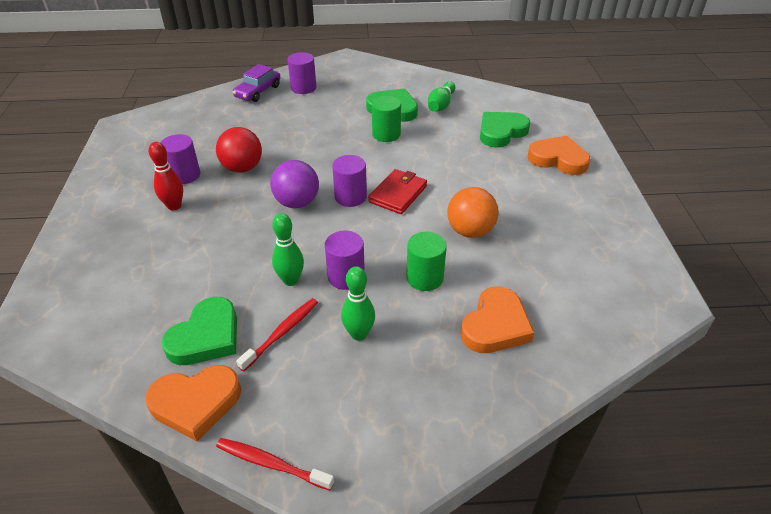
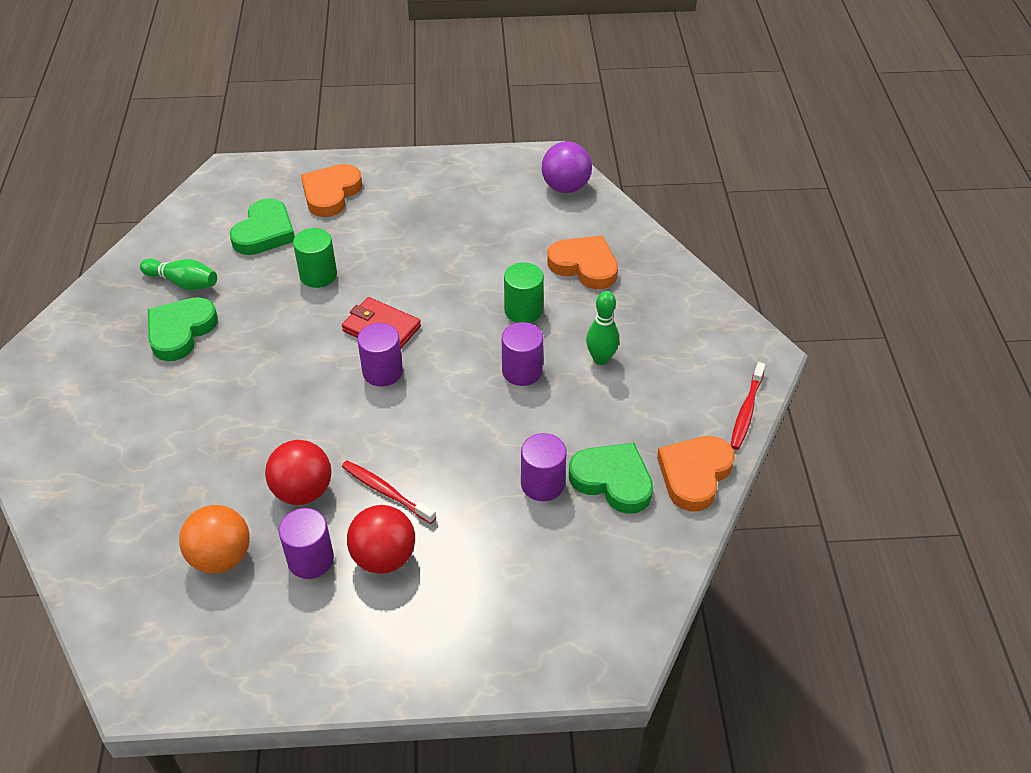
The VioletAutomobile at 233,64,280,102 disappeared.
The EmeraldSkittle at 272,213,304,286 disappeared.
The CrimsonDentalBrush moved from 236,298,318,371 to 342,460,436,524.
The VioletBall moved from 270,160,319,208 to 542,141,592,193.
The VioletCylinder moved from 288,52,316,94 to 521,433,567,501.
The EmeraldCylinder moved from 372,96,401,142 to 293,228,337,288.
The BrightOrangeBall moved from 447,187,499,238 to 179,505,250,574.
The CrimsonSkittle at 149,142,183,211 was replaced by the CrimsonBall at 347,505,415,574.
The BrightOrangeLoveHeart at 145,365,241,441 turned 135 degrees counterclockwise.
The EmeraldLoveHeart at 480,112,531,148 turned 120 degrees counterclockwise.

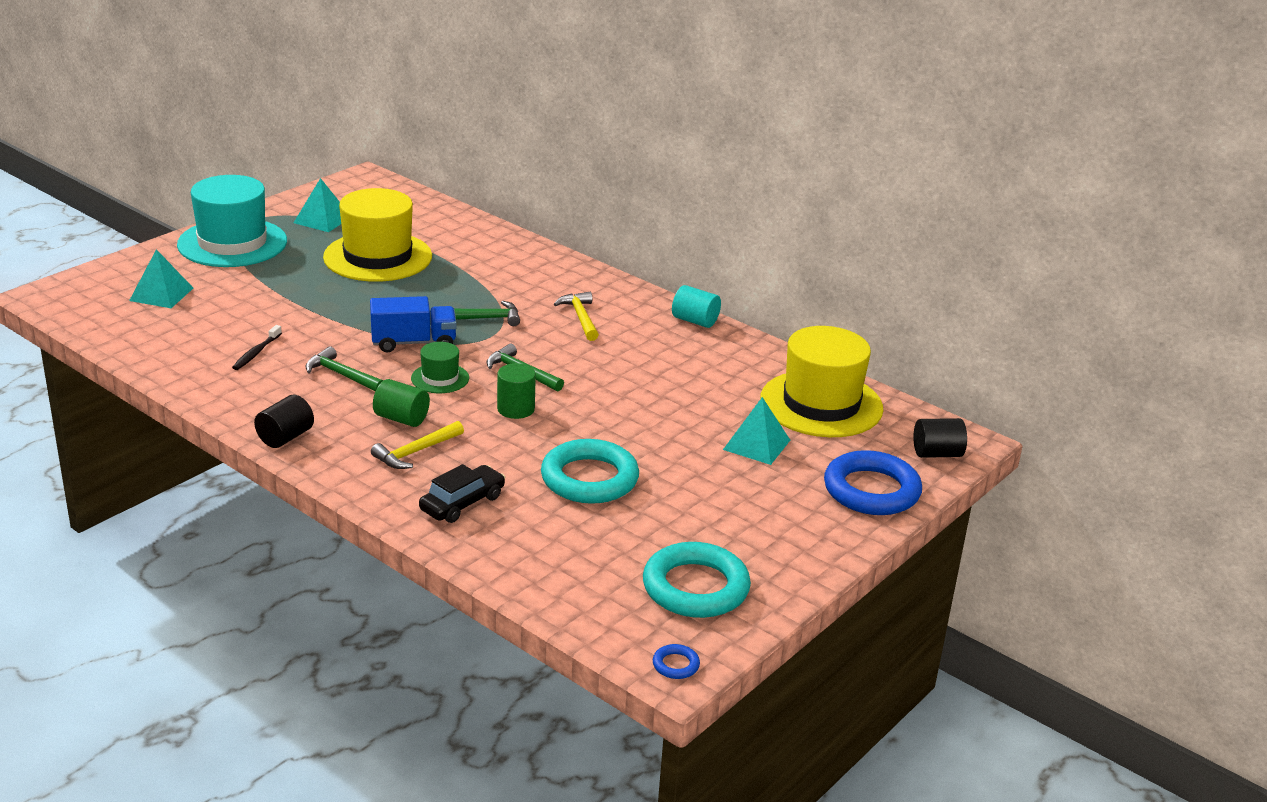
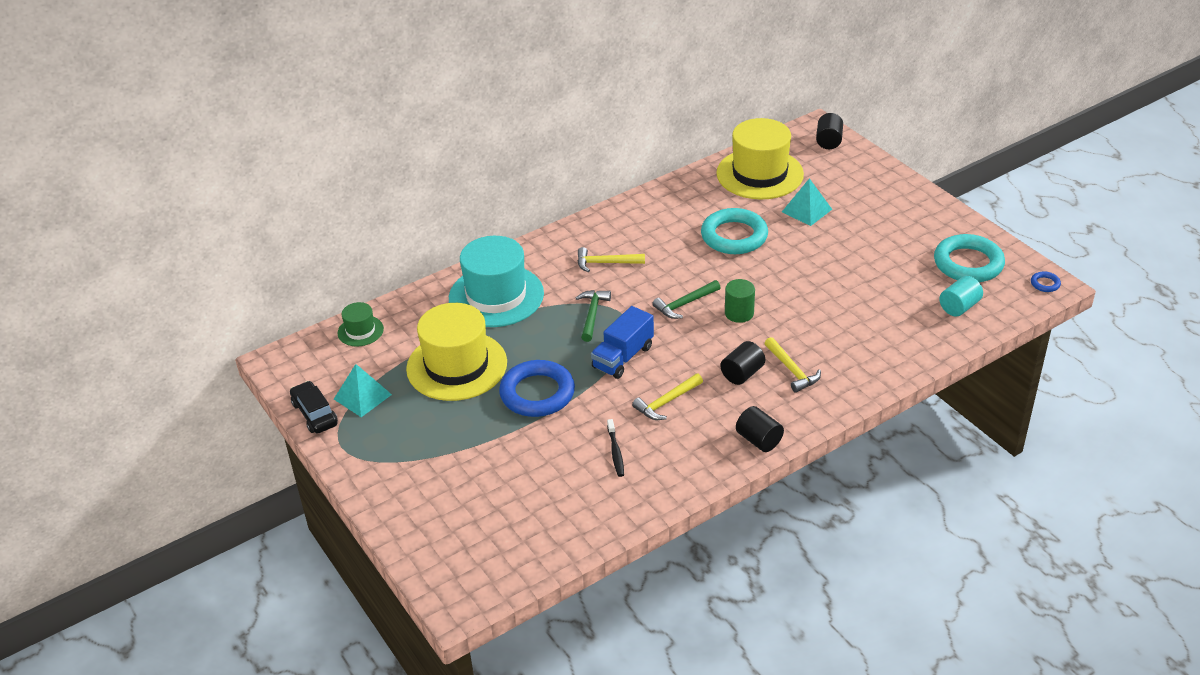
The TealSolidPyramid at 129,249,193,308 disappeared.
The TealHat moved from 177,175,287,267 to 449,236,544,327.
The EmeraldHat moved from 411,342,469,393 to 337,302,384,346.
The JetBlackAutomobile moved from 419,464,505,523 to 290,381,338,433.
The TealHoop moved from 541,439,639,504 to 701,208,768,254.
The TealCylinder moved from 672,285,721,328 to 939,276,983,317.
The RoyalBlueHoop moved from 824,450,922,515 to 499,360,575,417.
The EmeraldClawHammer at 305,346,384,391 became the GoldenClawHammer at 632,373,703,420.
The EmeraldCylinder at 373,379,430,427 became the JetBlackCylinder at 720,341,765,385.
The JetBlackDentalBrush at 232,325,282,370 turned 45 degrees clockwise.
The RoyalBlueLorry at 370,296,457,352 turned 150 degrees counterclockwise.

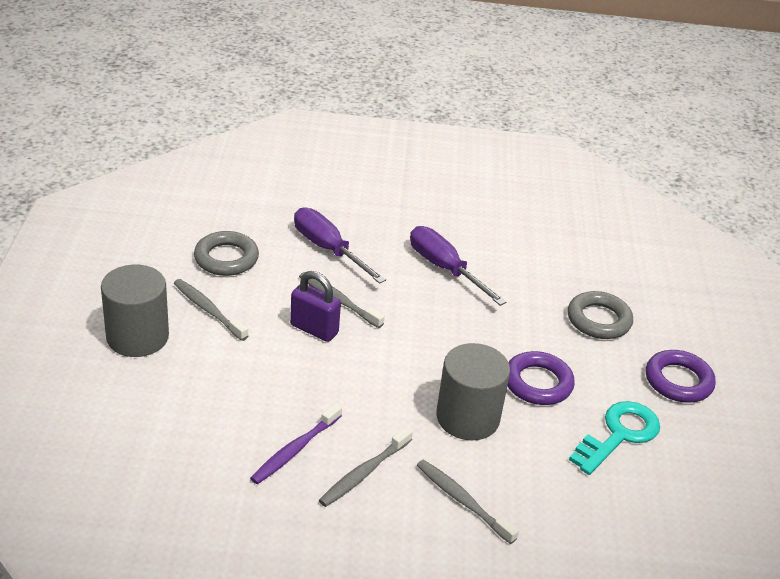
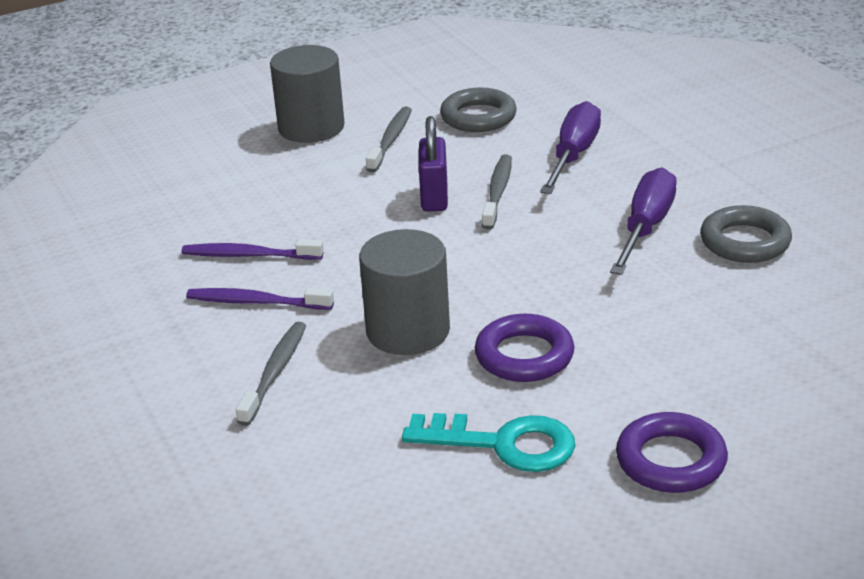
The GreyHoop moved from 568,291,633,339 to 700,205,792,263.
The GreyDentalBrush at 319,426,413,507 became the VioletDentalBrush at 186,288,334,310.

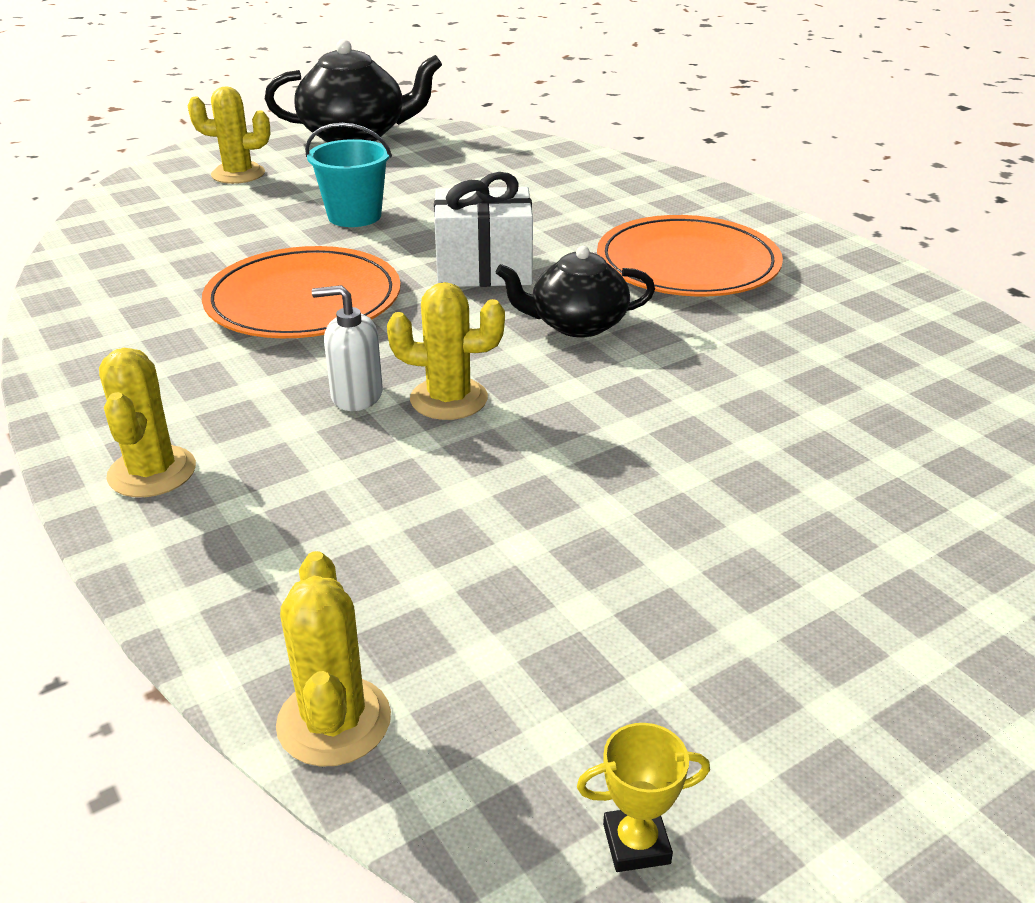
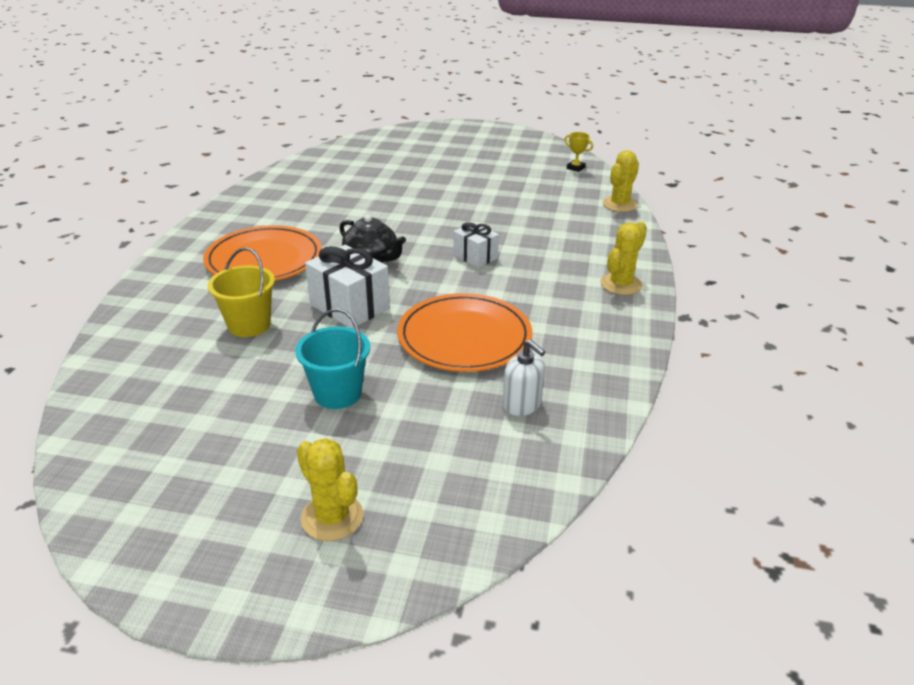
The JetBlackTeaPot at 265,39,442,143 disappeared.
The GoldenSandBucket at 208,247,275,337 appeared.
The SnowWhiteSoapDispenser moved from 312,285,383,411 to 503,339,545,416.
The GoldenPricklyPlant at 387,282,505,420 was replaced by the SnowWhiteGift at 453,222,499,268.

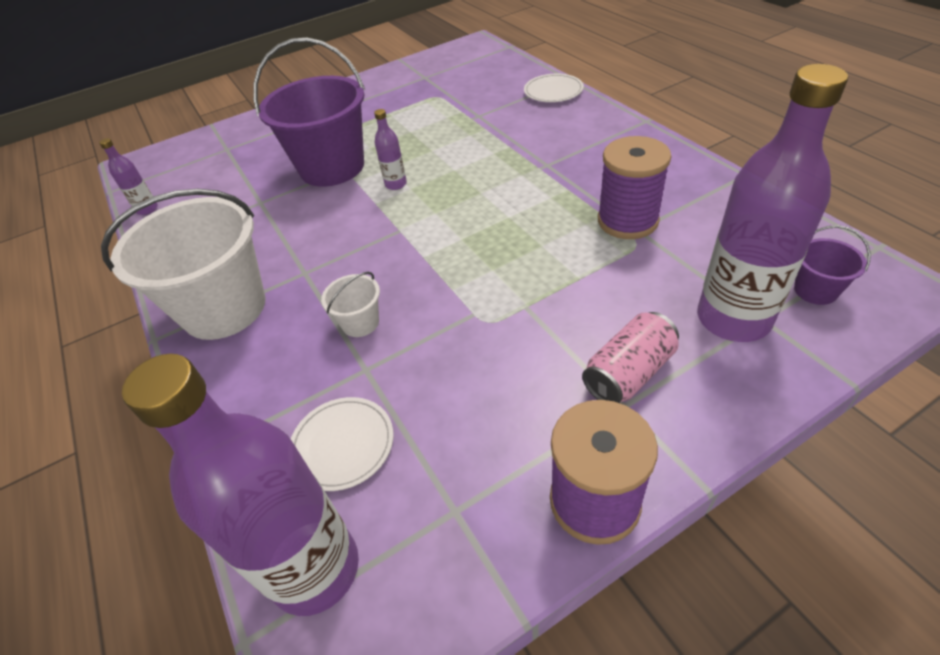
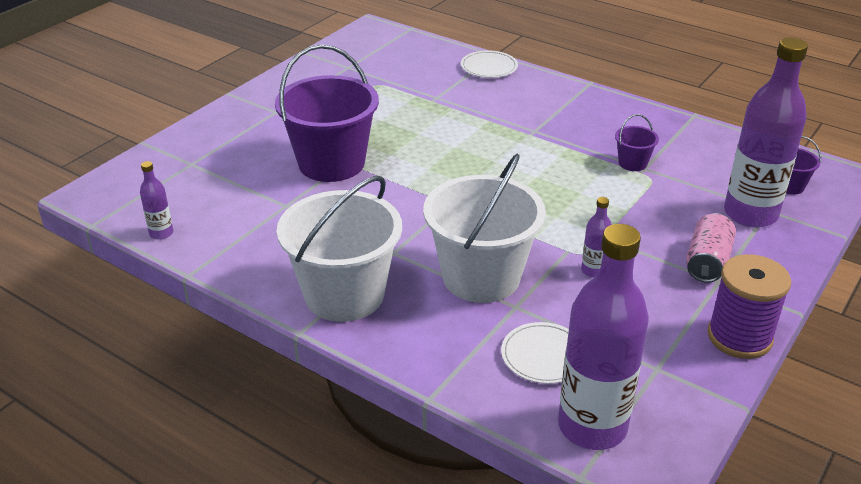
The VioletDrinkBottle moved from 374,109,407,190 to 581,197,612,278.
The VioletSpool at 598,136,671,239 was replaced by the VioletSandBucket at 615,114,659,171.
The SnowWhiteSandBucket at 321,272,380,337 changed to 2.33 times the size.

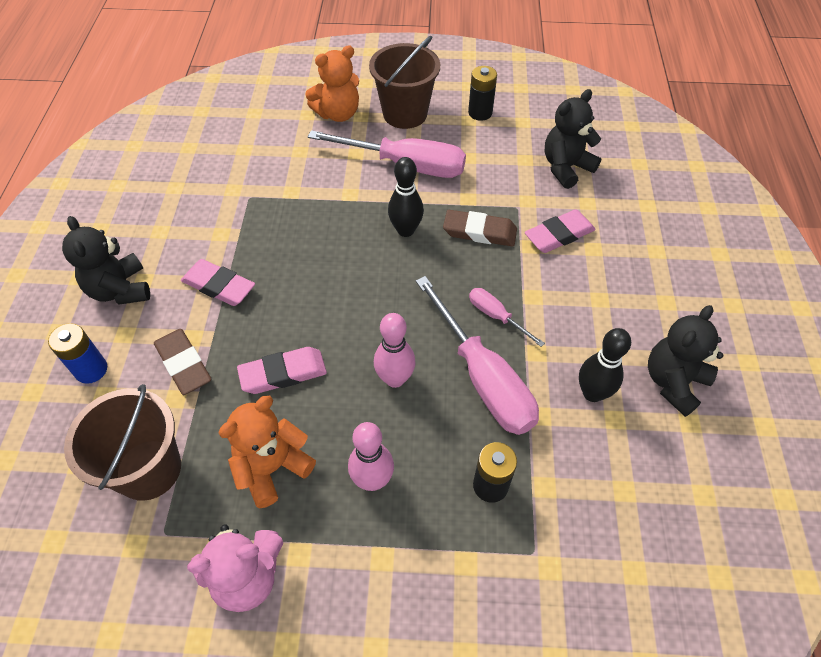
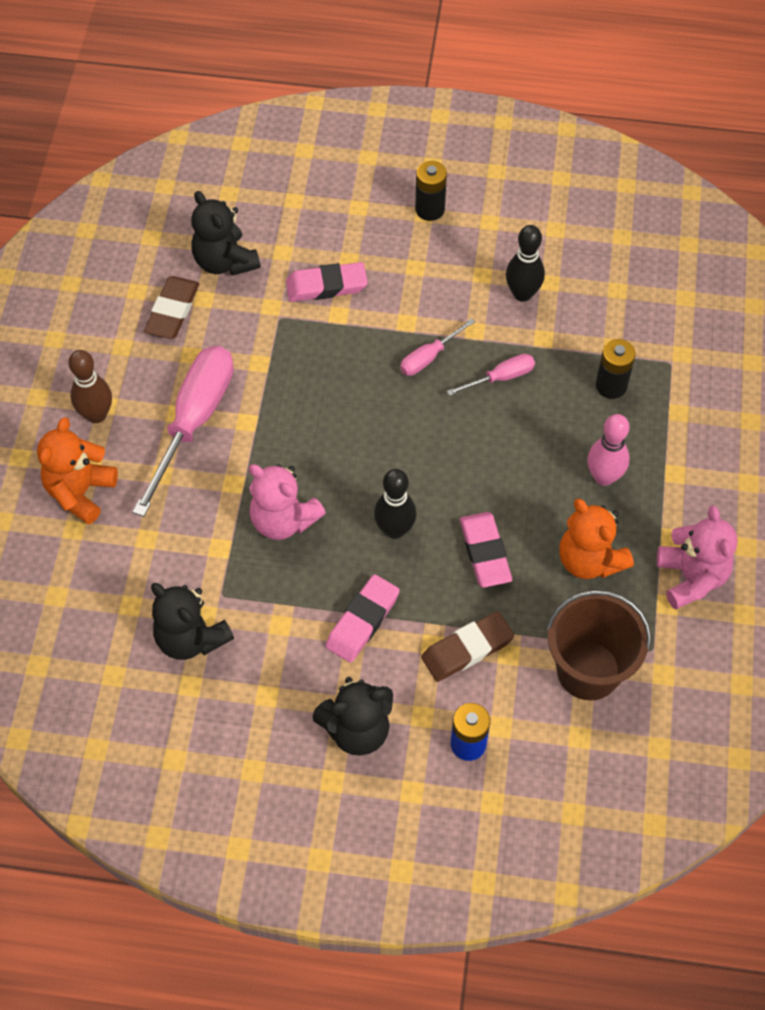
The RosePinkSkittle at 374,313,416,388 disappeared.
The RosePinkTeddyBear at 249,464,326,540 appeared.
The JetBlackSkittle moved from 388,157,424,237 to 374,469,417,539.
The DarkBrownPencilEraser moved from 443,210,517,247 to 144,276,199,339.
The JetBlackBattery moved from 468,66,497,121 to 415,161,447,221.
The JetBlackTeddyBear moved from 648,305,723,417 to 151,583,234,660.
The DarkBrownSandBucket at 369,36,440,129 was replaced by the DarkBrownSkittle at 68,350,112,423.
The BrightOrangeTeddyBear at 305,45,359,122 turned 135 degrees counterclockwise.
The RosePinkPencilEraser at 525,209,596,253 turned 75 degrees counterclockwise.
The RosePinkHandScrewdriver at 416,276,539,435 changed to 0.48 times the size.

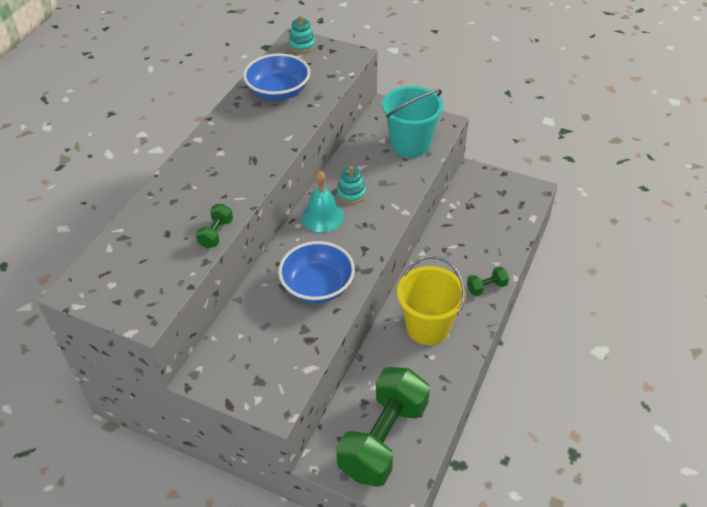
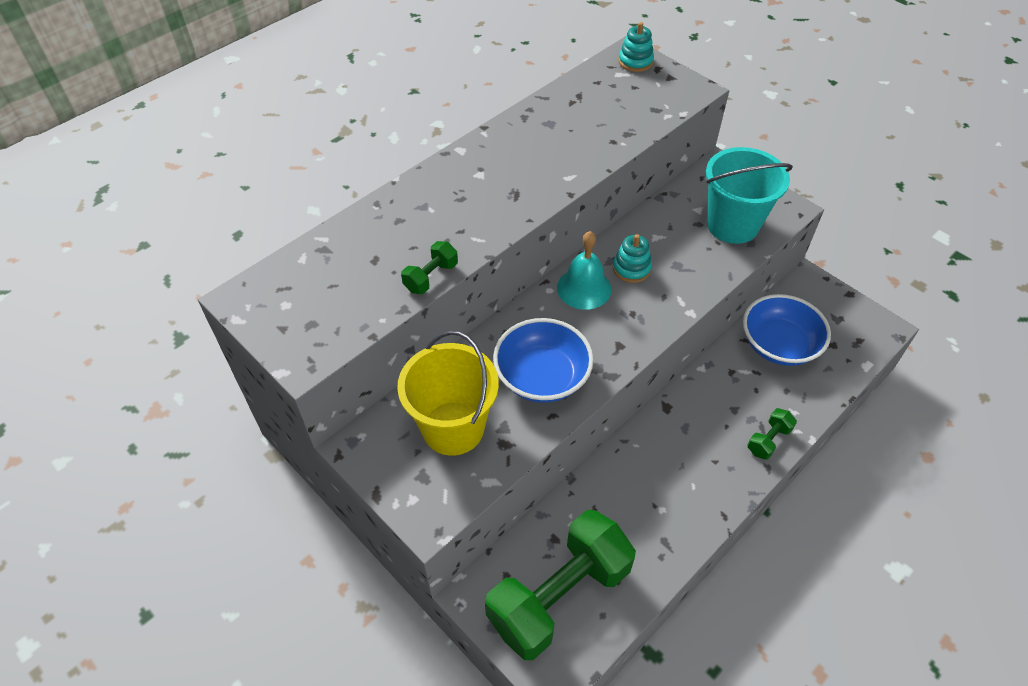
The RoyalBlueServingBowl moved from 243,53,310,101 to 743,294,831,366.
The GoldenSandBucket moved from 397,256,466,345 to 397,331,499,456.
The EmeraldHandWeight at 467,266,509,296 turned 45 degrees counterclockwise.

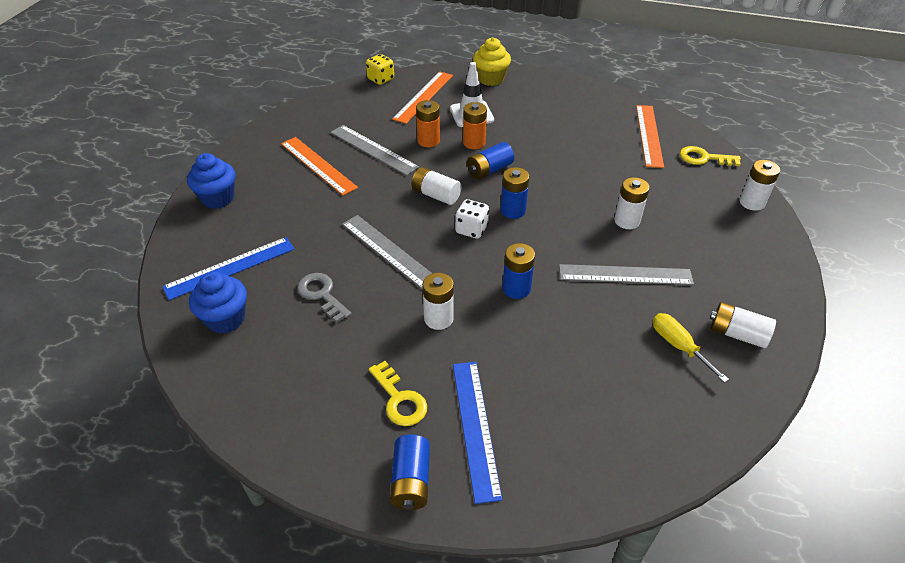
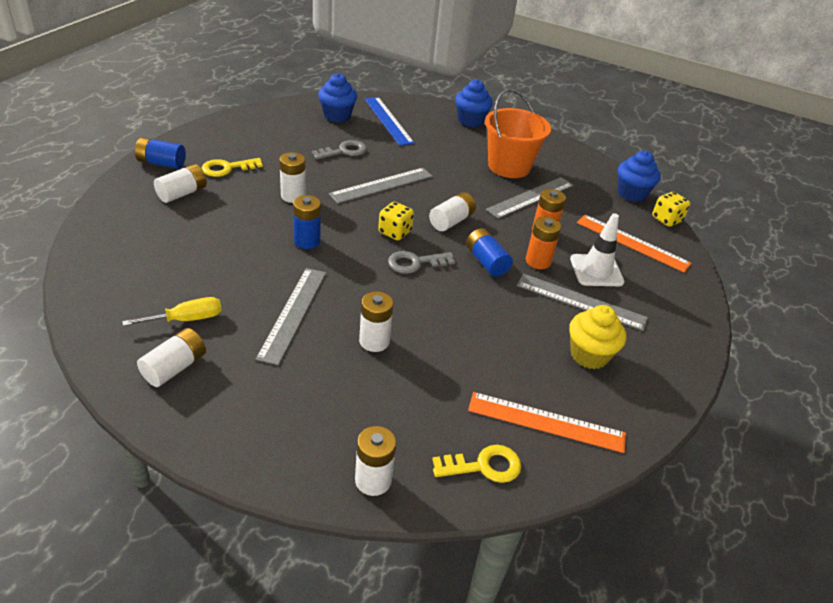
The GreyStraightedge at 517,274,648,331 appeared.
The RoyalBlueMuffin at 618,151,661,202 appeared.
The GoldenMuffin moved from 473,37,511,86 to 569,305,626,369.
The BrightOrangeStraightedge at 281,137,358,196 was replaced by the BrightOrangeSandBucket at 485,89,551,178.
The RoyalBlueStraightedge at 453,362,502,504 was replaced by the SnowWhiteBattery at 154,164,207,203.
The RoyalBlueBattery at 501,167,529,219 was replaced by the GreyLatchkey at 388,251,455,274.
The SnowWhiteDice at 455,199,489,239 became the GoldenDice at 378,202,414,240.
The GoldenLatchkey at 680,146,741,166 turned 60 degrees clockwise.

